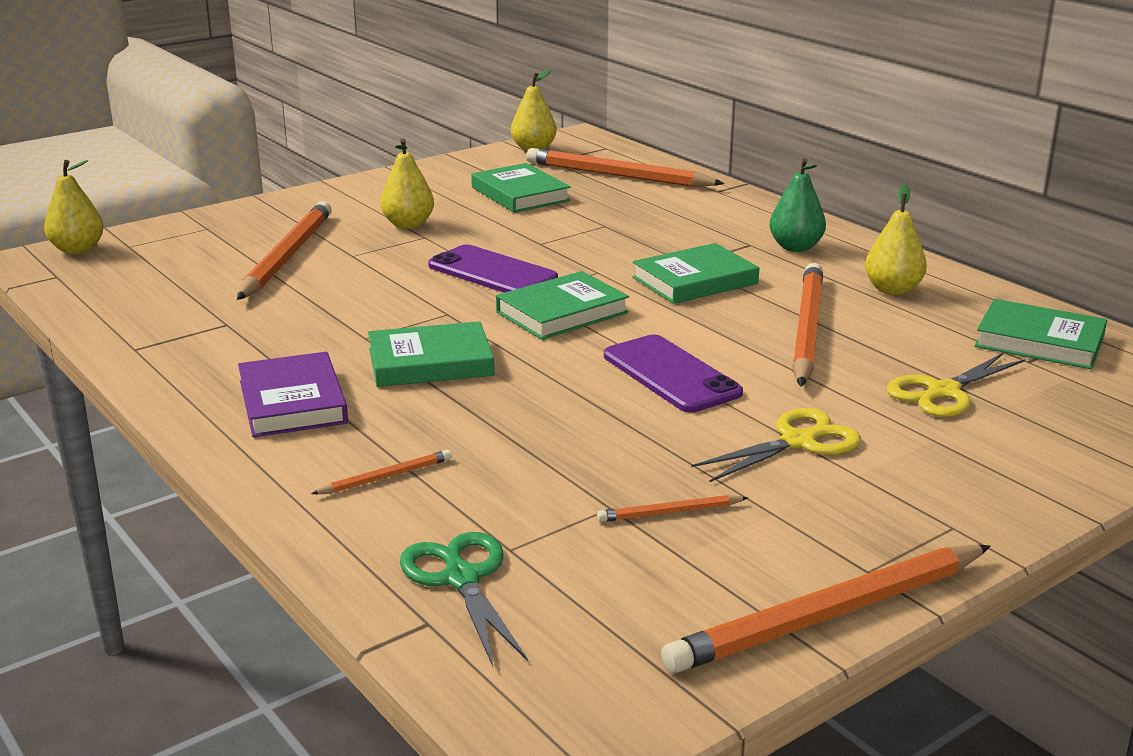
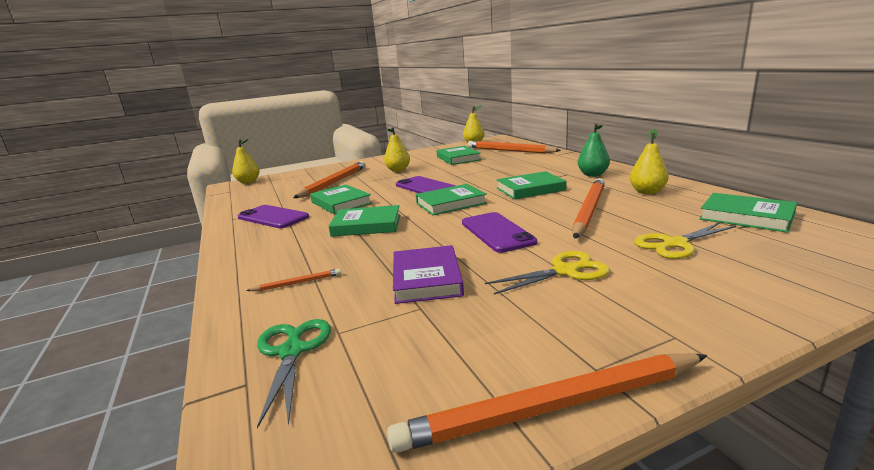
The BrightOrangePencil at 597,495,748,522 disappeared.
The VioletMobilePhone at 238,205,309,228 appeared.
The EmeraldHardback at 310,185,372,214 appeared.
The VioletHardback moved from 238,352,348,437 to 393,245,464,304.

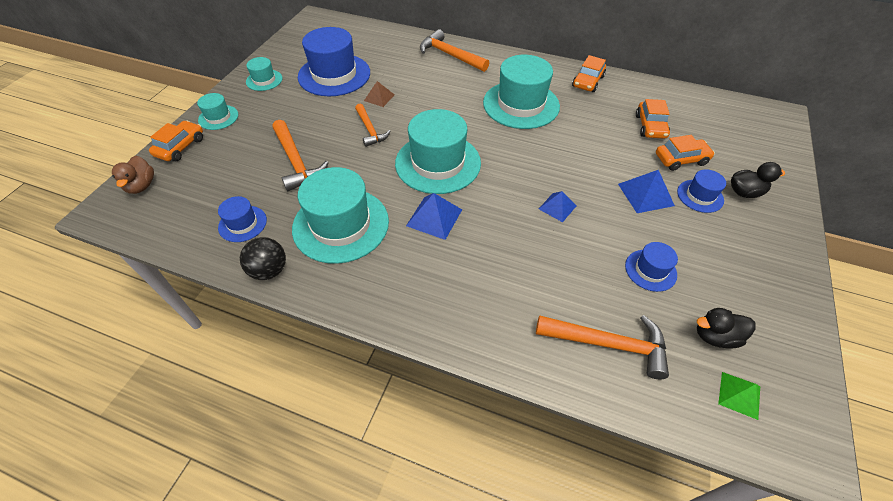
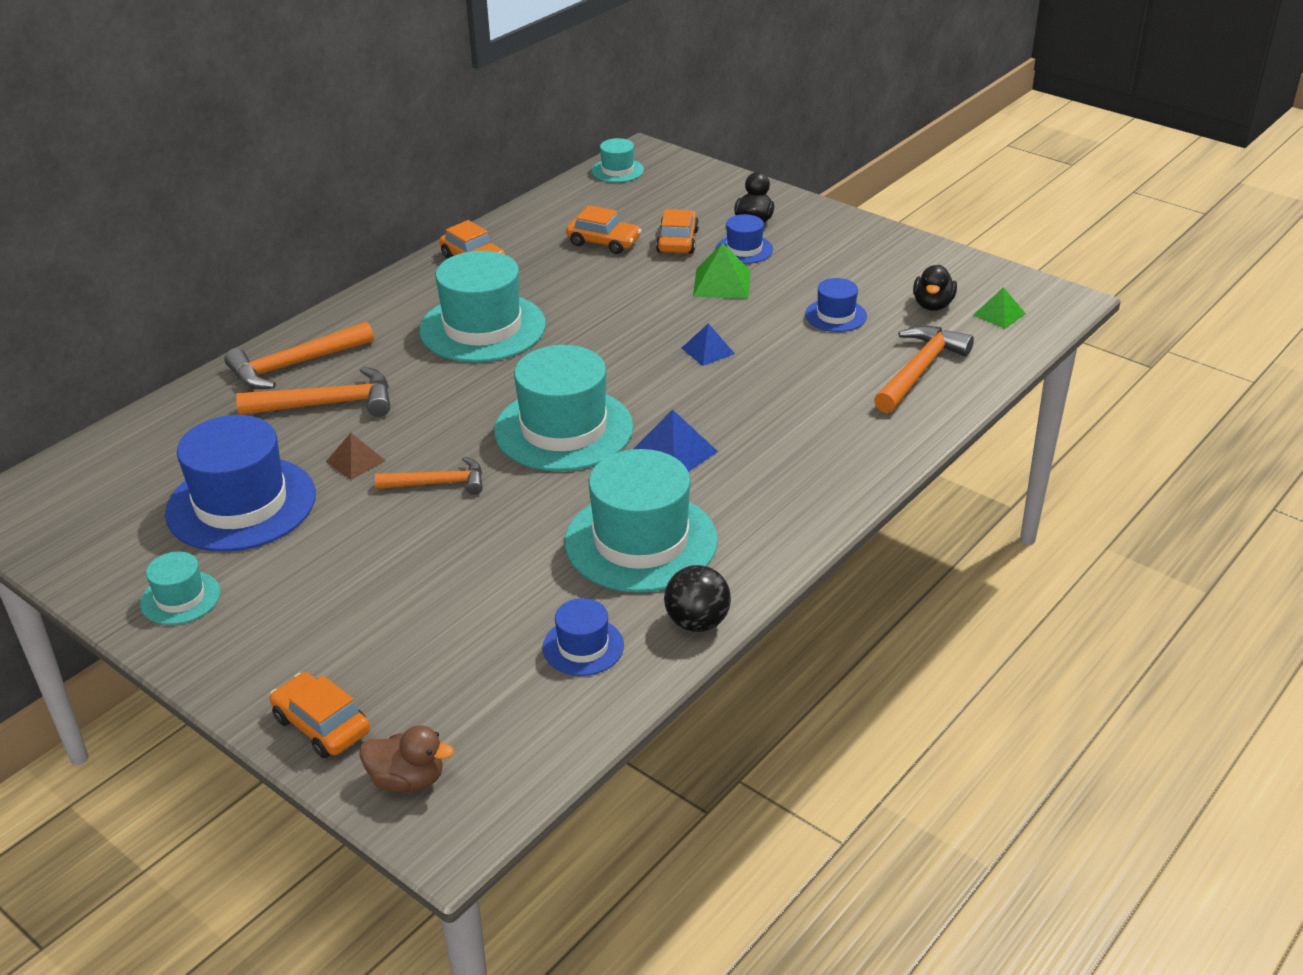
The TealHat moved from 197,93,238,130 to 592,138,644,183.
The BrightOrangeClawHammer moved from 273,120,329,191 to 236,367,390,417.
The RoyalBlueSolidPyramid at 618,170,675,213 became the EmeraldSolidPyramid at 693,243,750,299.

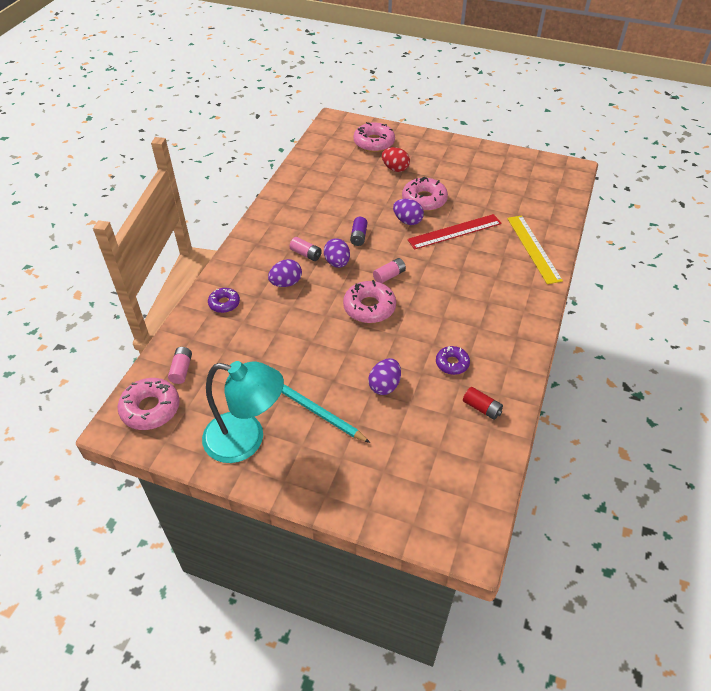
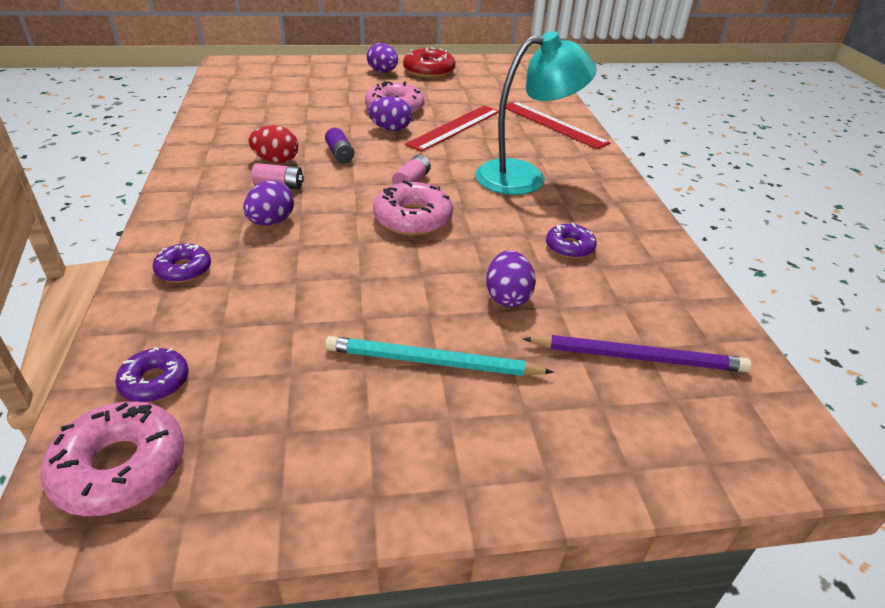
The RosePinkGlazedDonut at 354,122,395,152 disappeared.
The CrimsonBattery at 463,387,503,420 disappeared.
The CrimsonGlazedDonut at 403,47,455,78 appeared.
The VioletPencil at 523,335,751,372 appeared.
The TealReadingLamp moved from 202,361,284,463 to 475,31,597,195.
The VioletEgg moved from 324,238,350,268 to 367,43,398,73.
The CrimsonEgg moved from 382,147,410,172 to 248,125,298,163.
The RosePinkBattery at 168,347,192,384 was replaced by the VioletGlazedDonut at 115,347,189,402.
The GoldenStraightedge at 507,215,563,284 became the CrimsonStraightedge at 506,101,610,149.

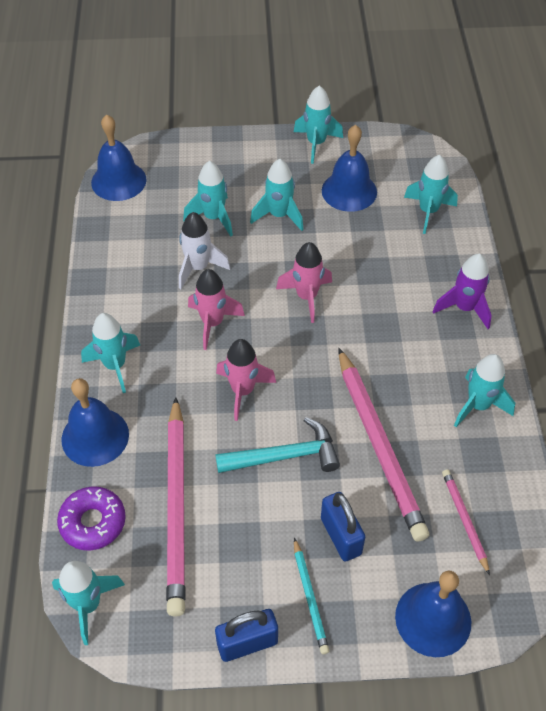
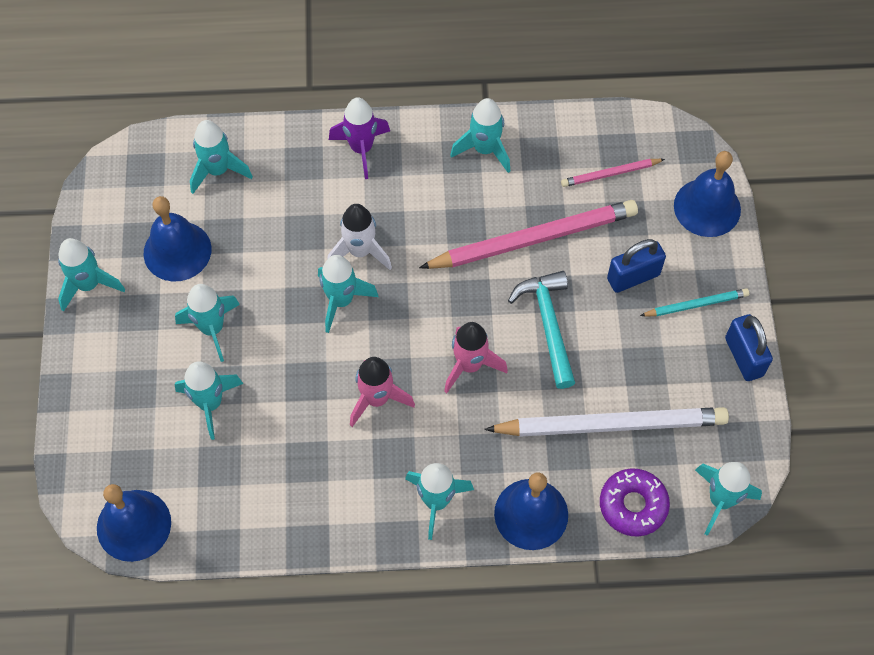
The SnowWhiteRocket moved from 179,212,230,289 to 328,204,392,270.
The RosePinkPencil at 166,397,186,616 became the SnowWhitePencil at 484,407,729,437.
The RosePinkRocket at 276,242,332,323 became the TealRocket at 318,255,378,333.

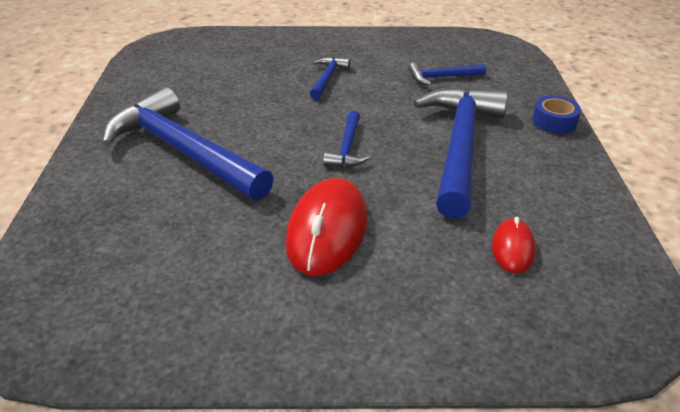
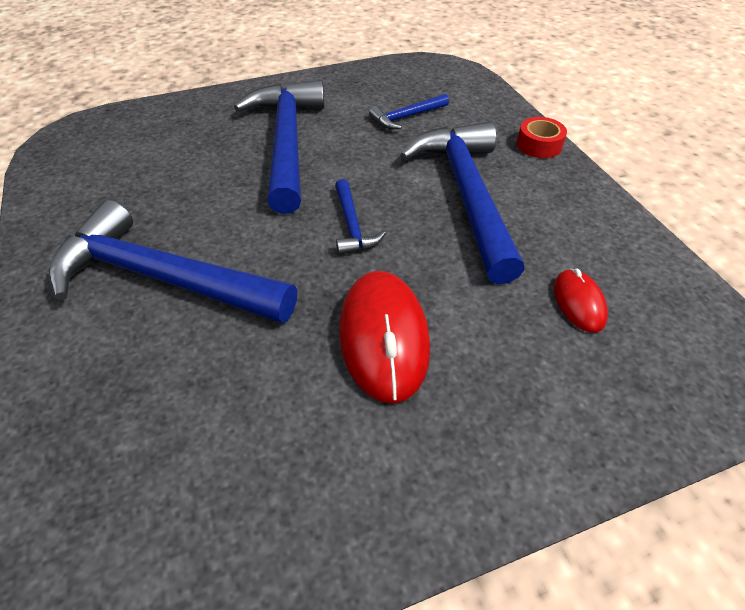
The RoyalBlueRollOfTape at 532,96,581,134 became the CrimsonRollOfTape at 517,117,567,158.
The RoyalBlueClawHammer at 310,57,351,100 changed to 2.23 times the size.

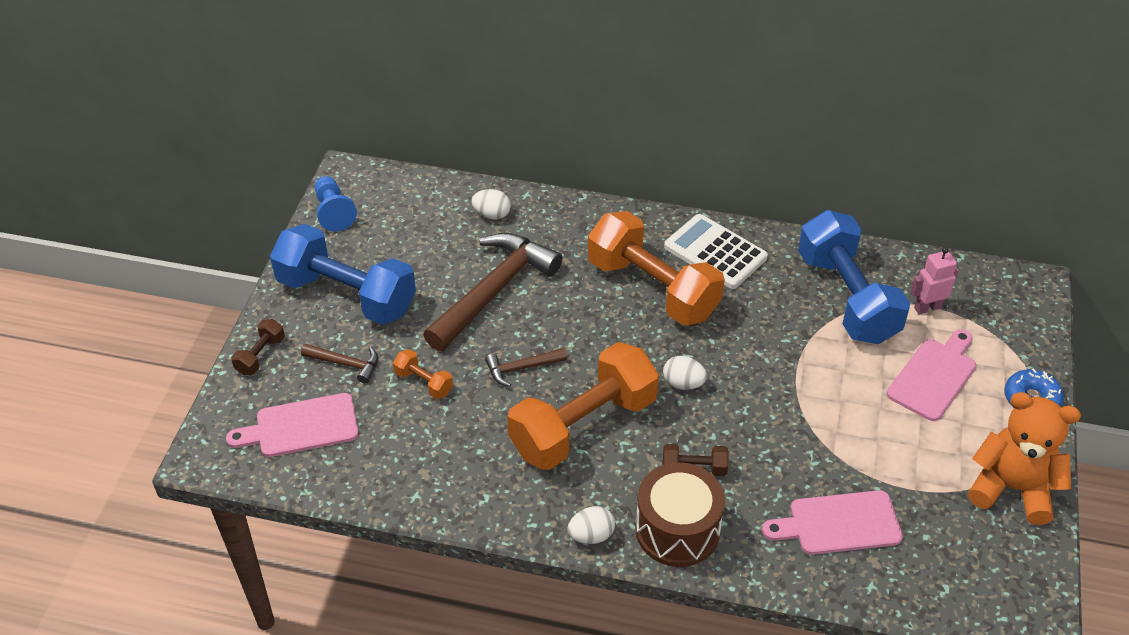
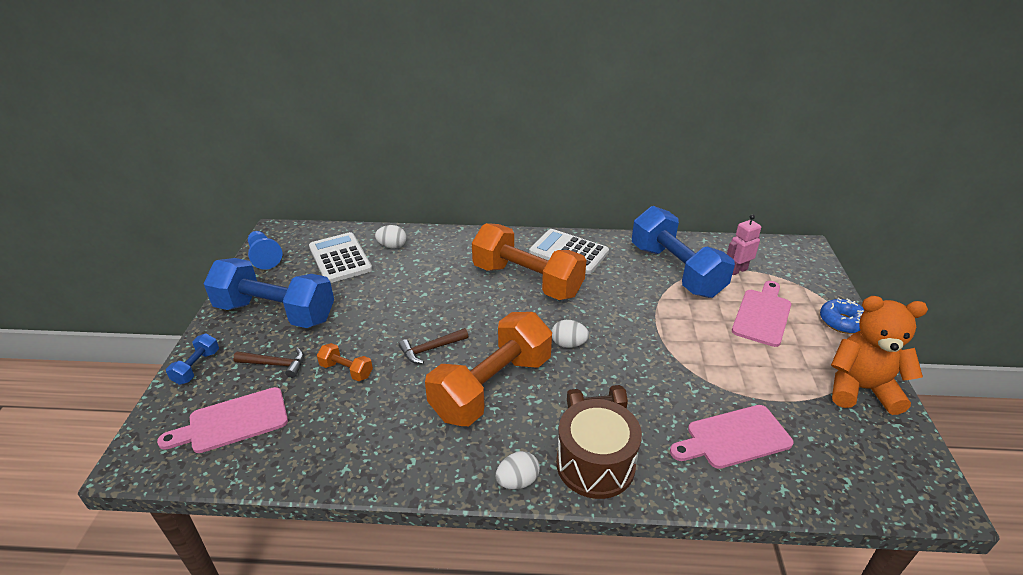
The DarkBrownClawHammer at 423,233,563,351 disappeared.
The SnowWhitePocketCalculator at 309,232,372,283 appeared.
The DarkBrownHandWeight at 231,319,285,375 became the RoyalBlueHandWeight at 166,334,219,385.

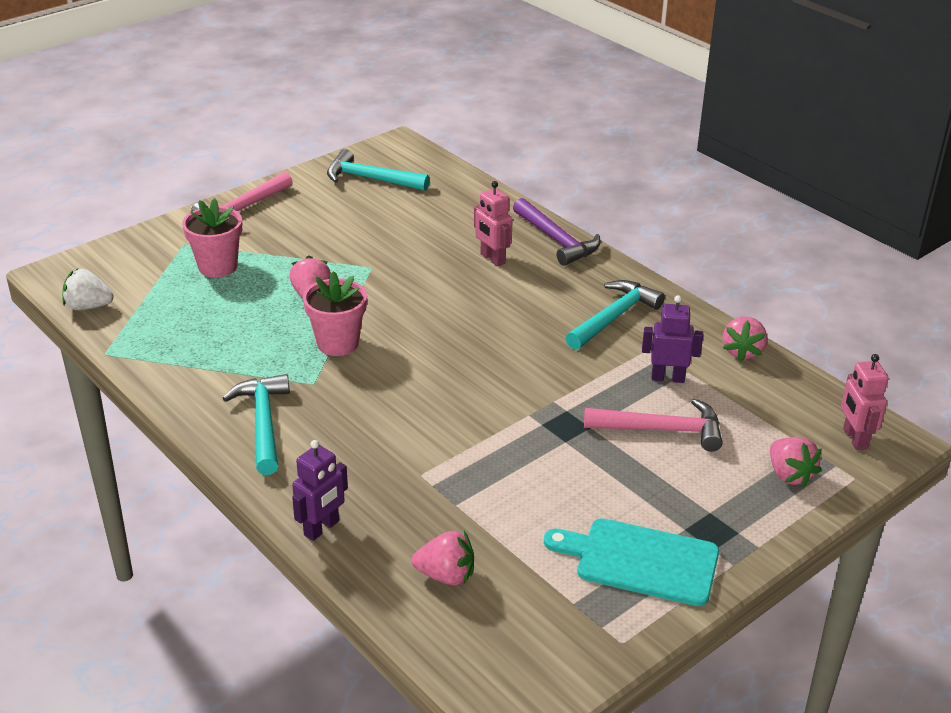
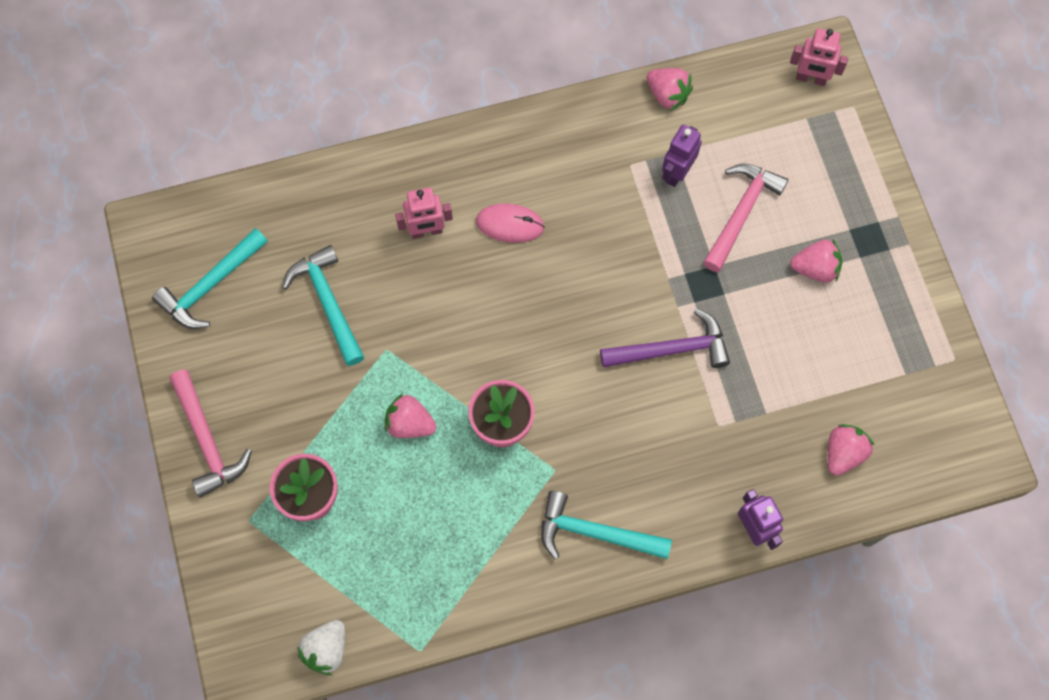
The TealBreadBoard at 544,518,719,606 disappeared.
The RosePinkComputerMouse at 476,203,545,243 appeared.
The VioletClawHammer moved from 513,198,600,266 to 600,308,730,368.
The TealClawHammer moved from 565,280,665,350 to 282,245,364,366.
The RosePinkStrawberry moved from 770,437,822,487 to 790,239,842,283.

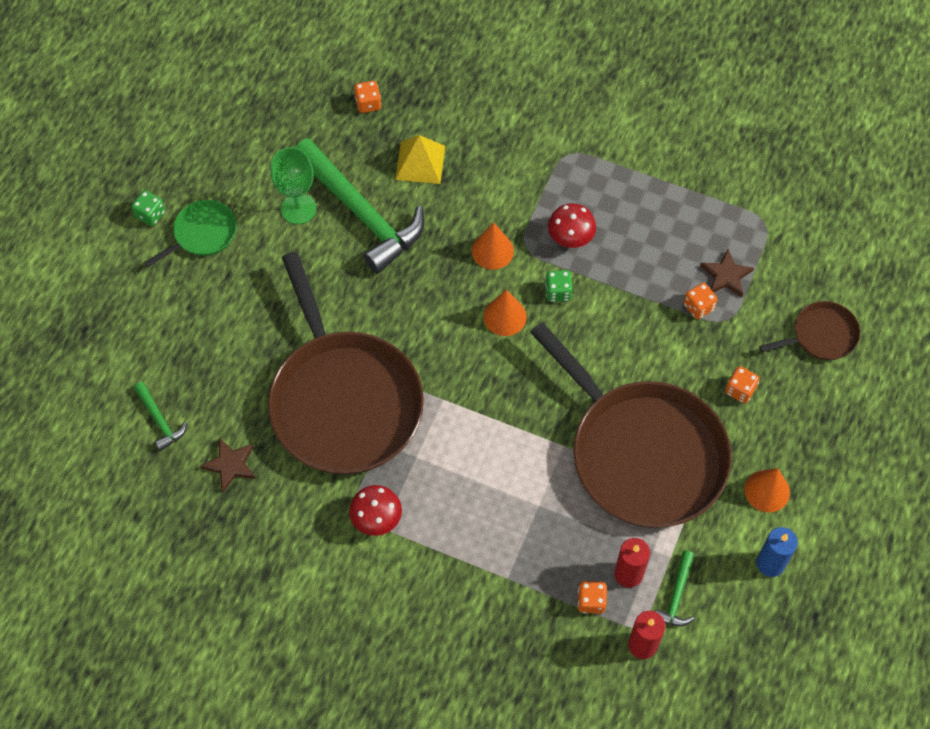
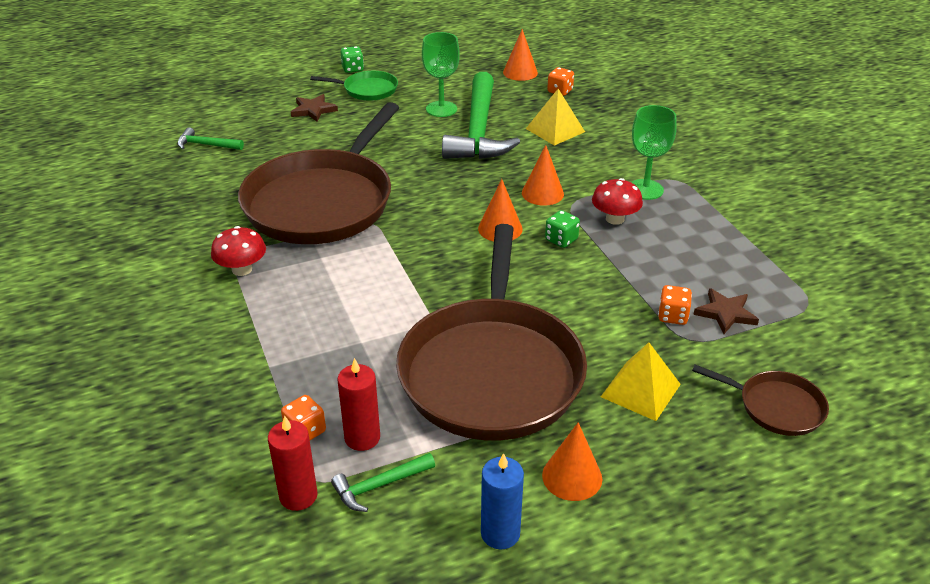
The BrightOrangeSolidCone at 503,29,538,81 appeared.
The EmeraldWineGlass at 631,105,677,200 appeared.
The DarkBrownFivePointedStar moved from 200,438,256,492 to 291,94,338,122.
The BrightOrangeDice at 725,366,760,403 was replaced by the GoldenSolidPyramid at 601,342,681,421.
The EmeraldClawHammer at 134,382,187,451 turned 90 degrees clockwise.

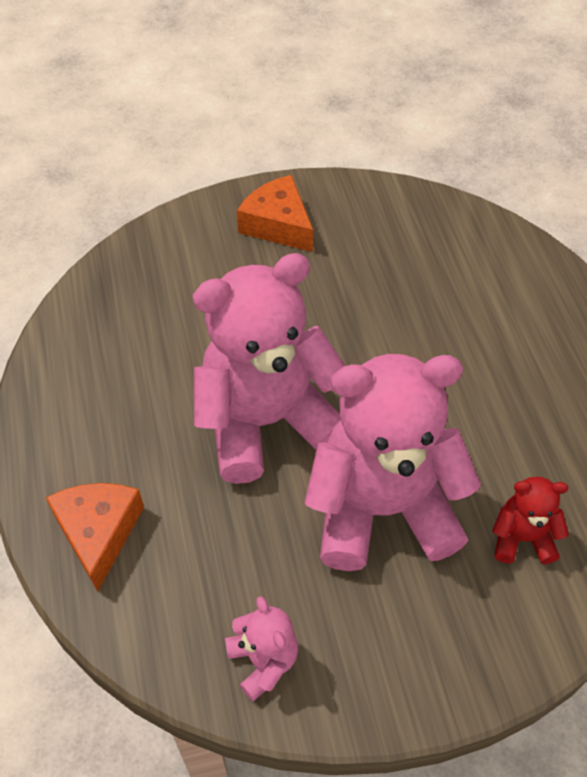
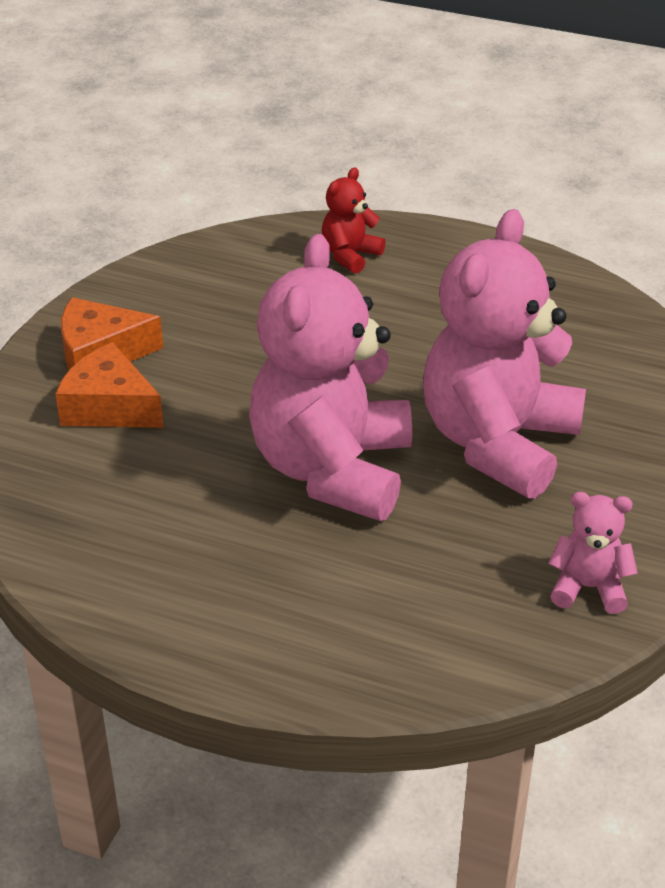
The BrightOrangeCheese moved from 45,483,144,592 to 55,342,164,428.
The CrimsonTeddyBear moved from 492,476,569,564 to 322,168,386,274.

